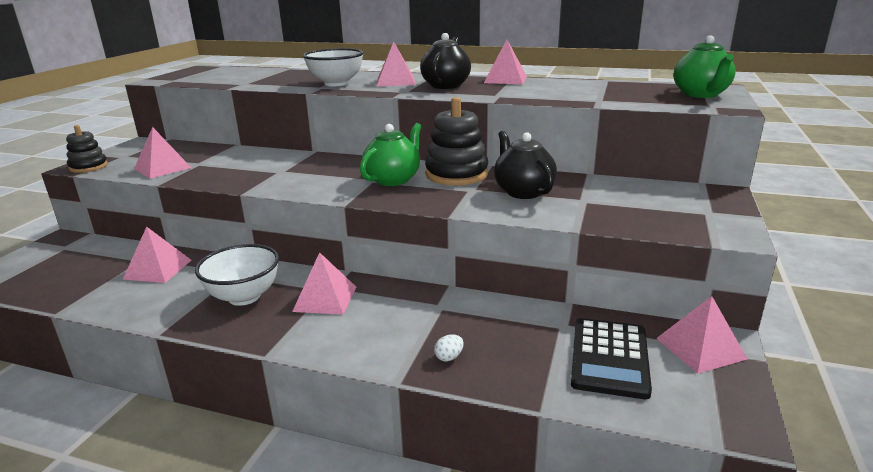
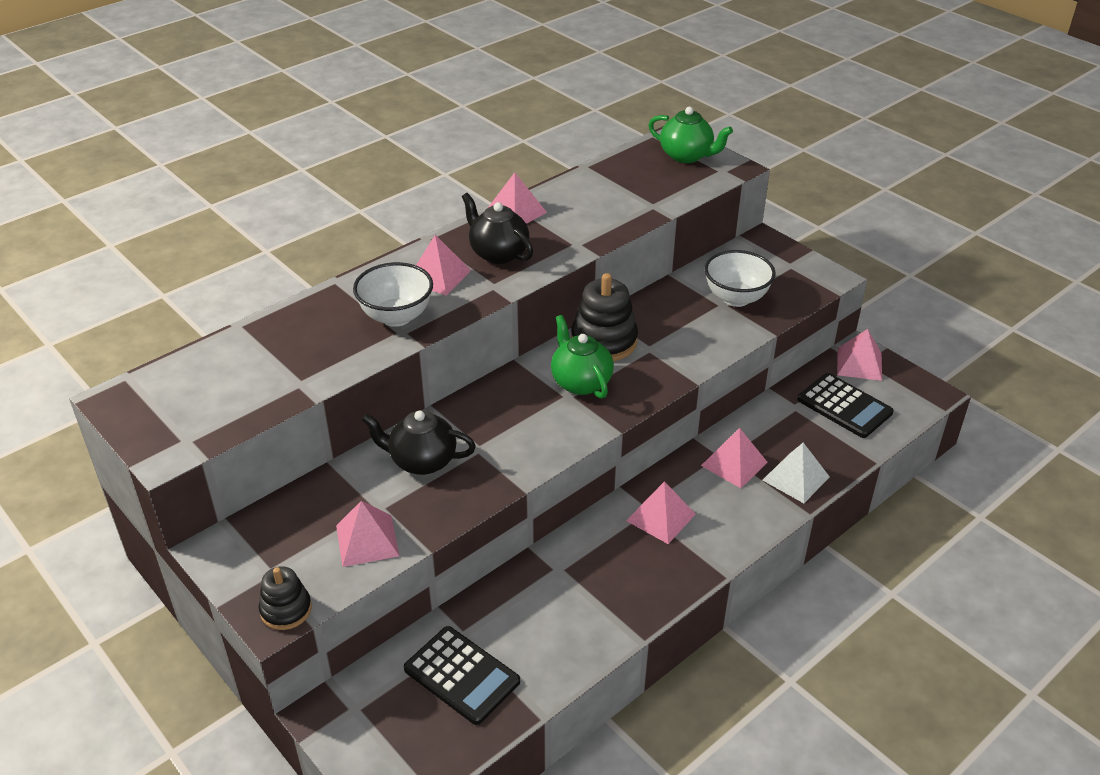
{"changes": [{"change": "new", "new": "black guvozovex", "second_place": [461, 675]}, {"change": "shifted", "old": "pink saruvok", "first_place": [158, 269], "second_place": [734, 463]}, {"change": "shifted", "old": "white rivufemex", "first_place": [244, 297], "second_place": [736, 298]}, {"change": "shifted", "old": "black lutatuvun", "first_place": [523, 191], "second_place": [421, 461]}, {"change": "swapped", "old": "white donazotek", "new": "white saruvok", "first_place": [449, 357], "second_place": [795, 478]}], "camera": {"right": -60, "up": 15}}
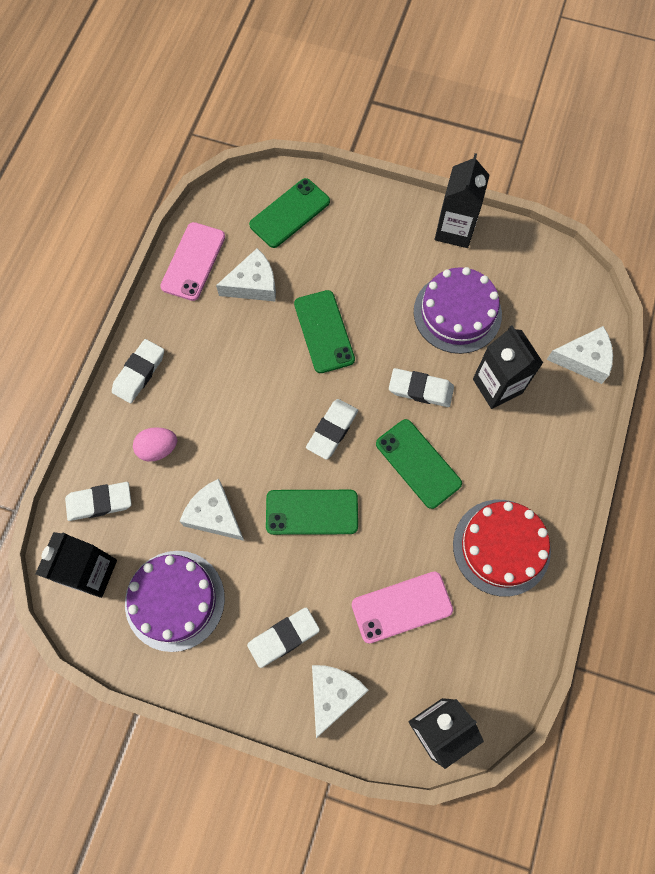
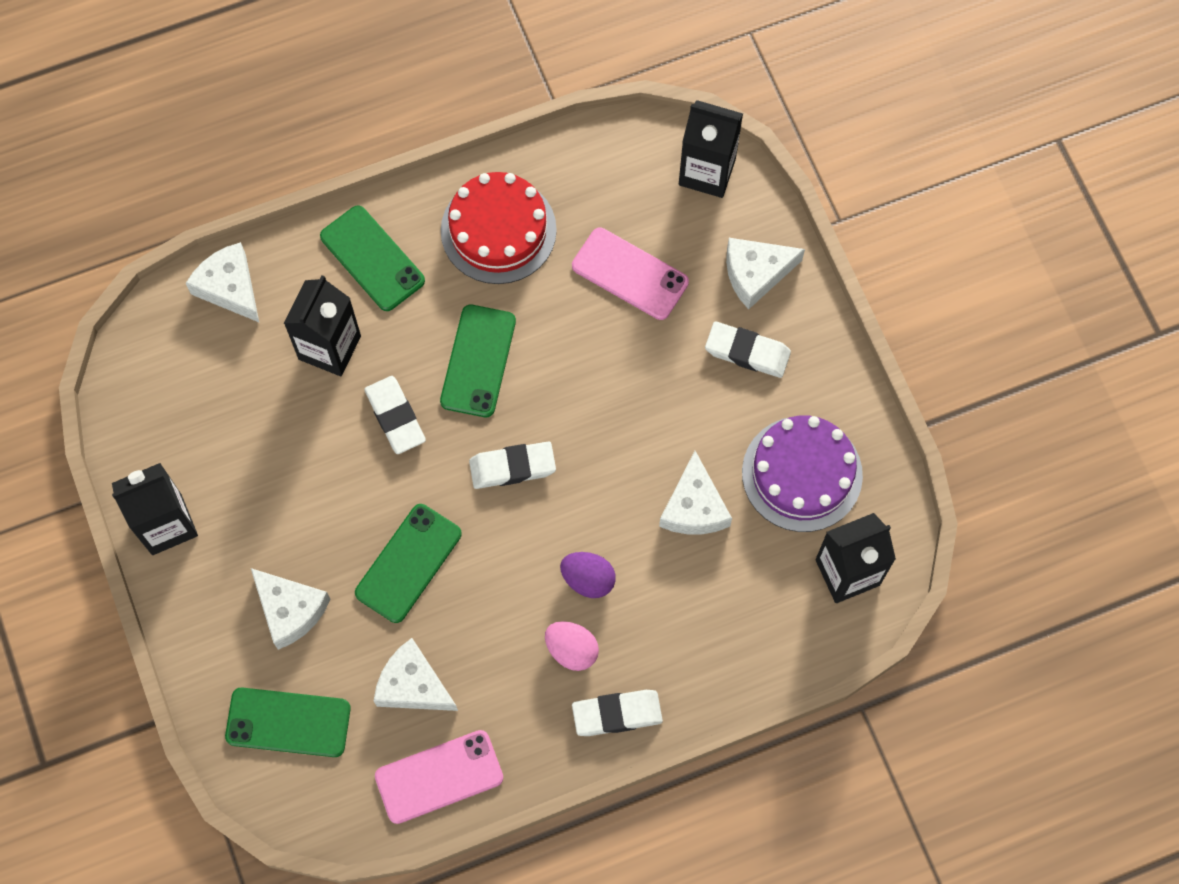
{"changes": [{"change": "gone", "old": "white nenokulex", "first_place": [99, 502]}, {"change": "gone", "old": "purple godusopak", "first_place": [457, 313]}, {"change": "new", "new": "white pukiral", "second_place": [290, 610]}, {"change": "new", "new": "purple donazotek", "second_place": [588, 579]}, {"change": "shifted", "old": "pink donazotek", "first_place": [158, 449], "second_place": [571, 650]}, {"change": "shifted", "old": "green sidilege", "first_place": [312, 512], "second_place": [372, 258]}], "camera": {"right": -130, "up": 0}}
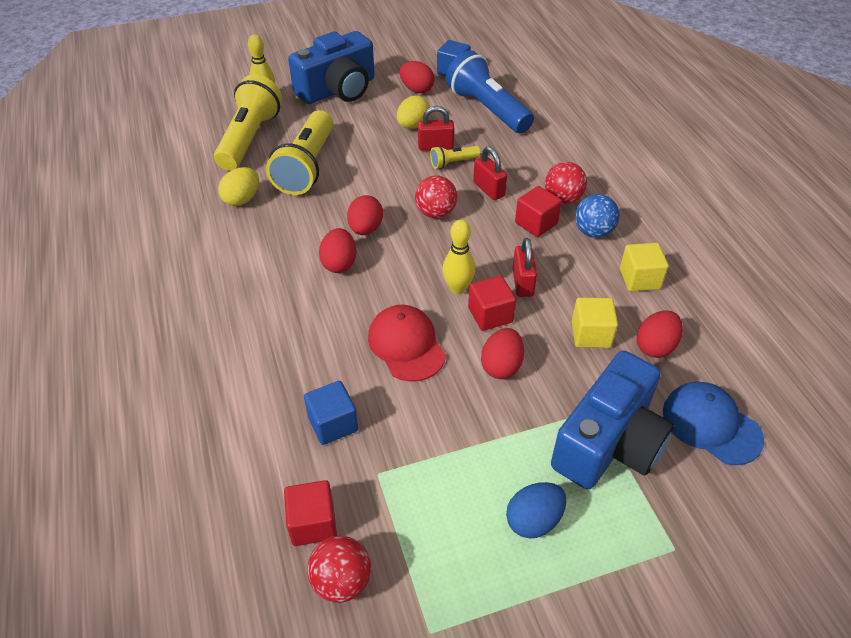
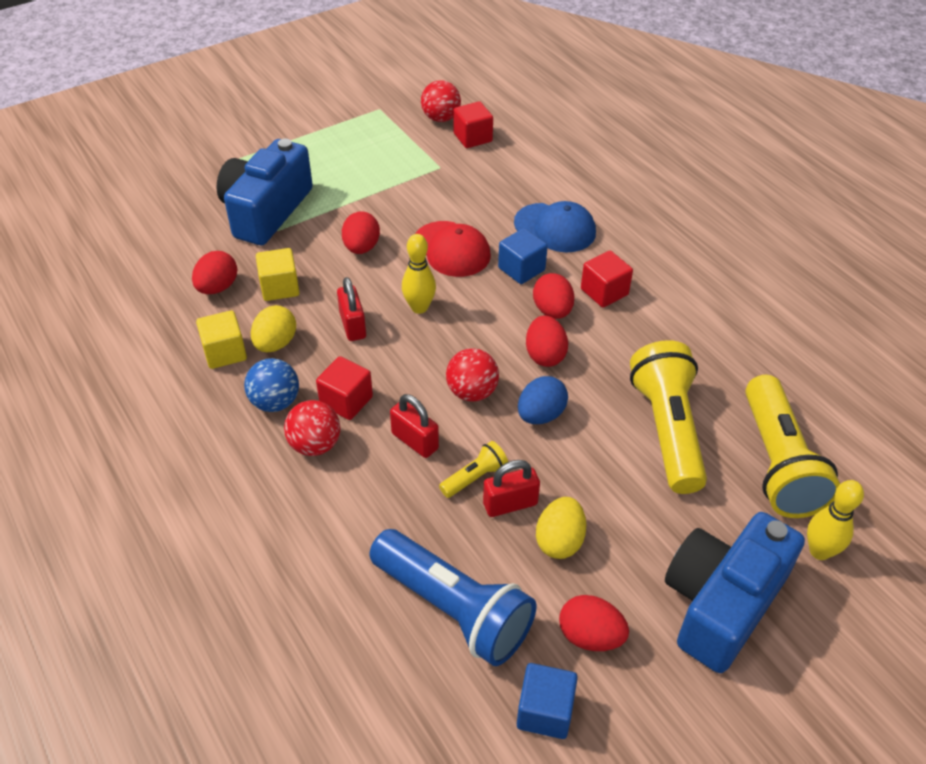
{"changes": [{"change": "shifted", "old": "yellow donazotek", "first_place": [242, 199], "second_place": [275, 344]}, {"change": "shifted", "old": "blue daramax", "first_place": [333, 424], "second_place": [521, 269]}, {"change": "shifted", "old": "red daramax", "first_place": [490, 315], "second_place": [604, 292]}, {"change": "shifted", "old": "blue donazotek", "first_place": [533, 520], "second_place": [540, 415]}, {"change": "shifted", "old": "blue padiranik", "first_place": [711, 425], "second_place": [555, 228]}], "camera": {"right": 165, "up": 0}}
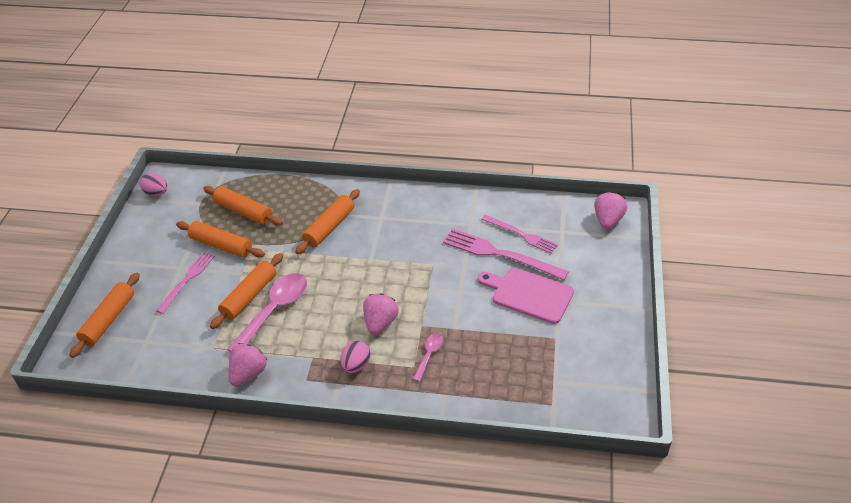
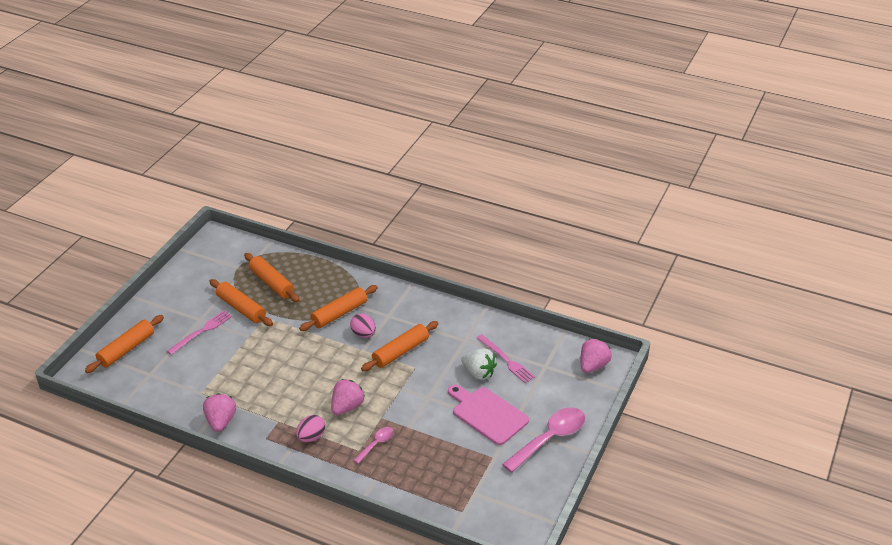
{"changes": [{"change": "shifted", "old": "pink donazotek", "first_place": [156, 193], "second_place": [363, 334]}, {"change": "shifted", "old": "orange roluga", "first_place": [249, 296], "second_place": [400, 351]}, {"change": "shifted", "old": "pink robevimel", "first_place": [274, 310], "second_place": [550, 438]}, {"change": "swapped", "old": "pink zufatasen", "new": "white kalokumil", "first_place": [500, 254], "second_place": [478, 373]}, {"change": "rotated", "old": "pink kalokumil", "first_place": [248, 373], "second_place": [221, 421], "degrees": -45}], "camera": {"right": 15, "up": -5}}
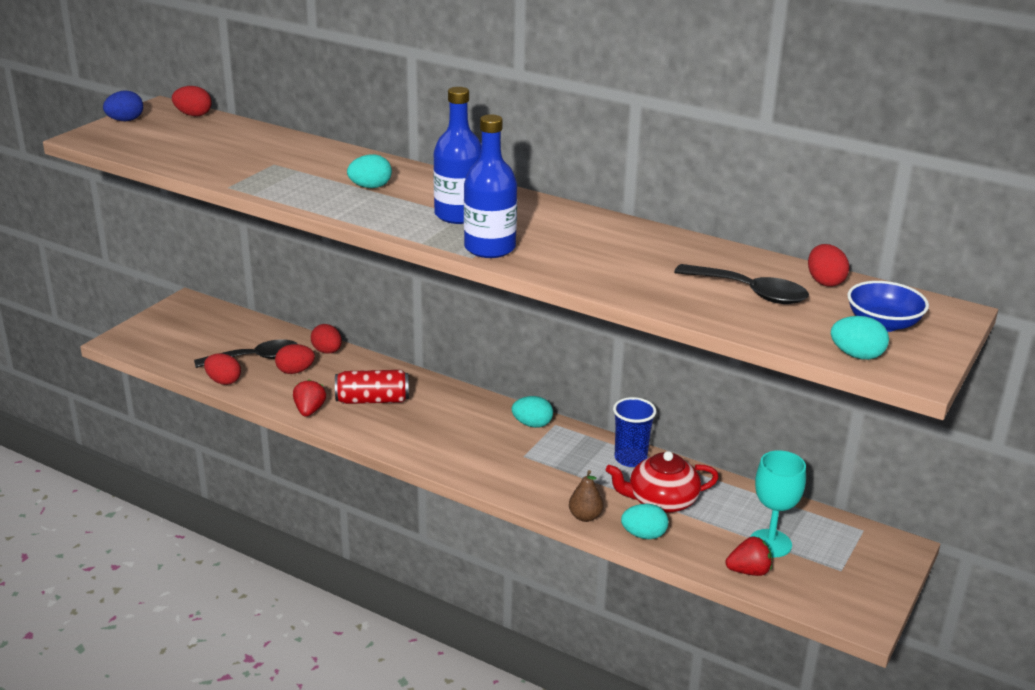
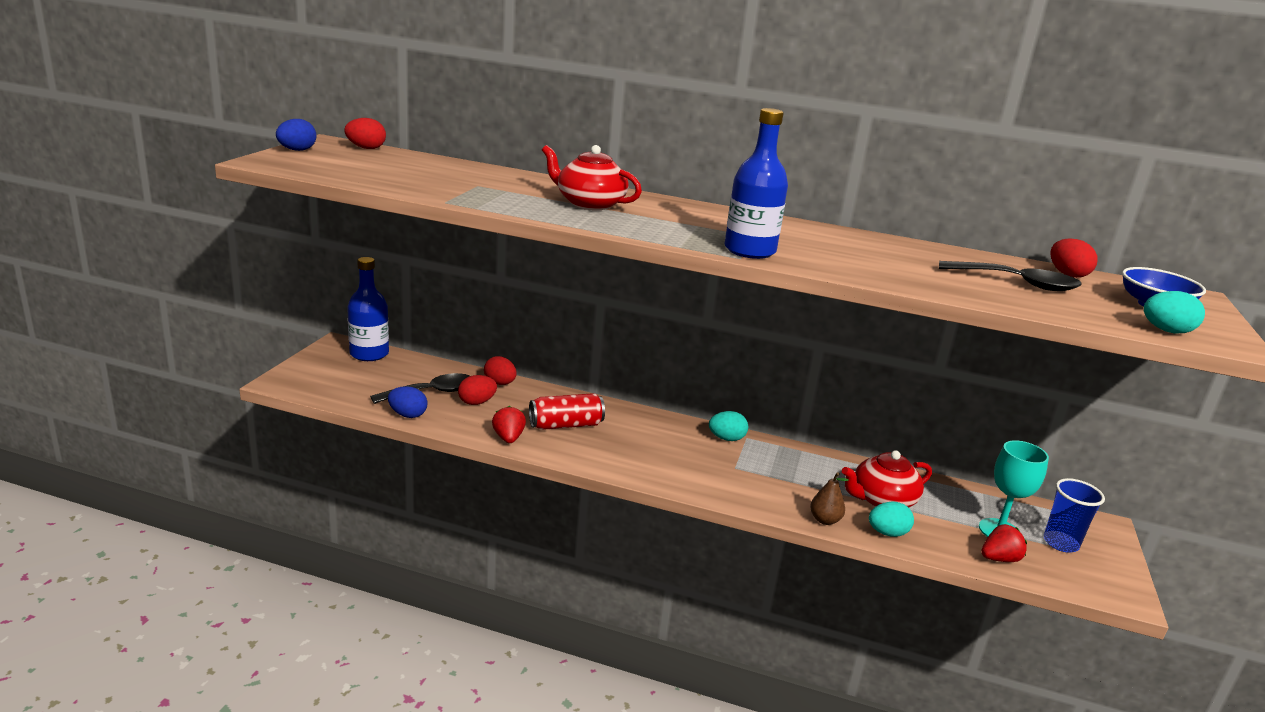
{"changes": [{"change": "shifted", "old": "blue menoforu", "first_place": [459, 215], "second_place": [369, 354]}, {"change": "shifted", "old": "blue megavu", "first_place": [630, 459], "second_place": [1060, 543]}, {"change": "swapped", "old": "turquoise donazotek", "new": "red lutatuvun", "first_place": [370, 187], "second_place": [589, 204]}, {"change": "repainted", "old": "red donazotek", "new": "blue donazotek", "first_place": [223, 381], "second_place": [408, 415]}], "camera": {"right": -15, "up": -5}}
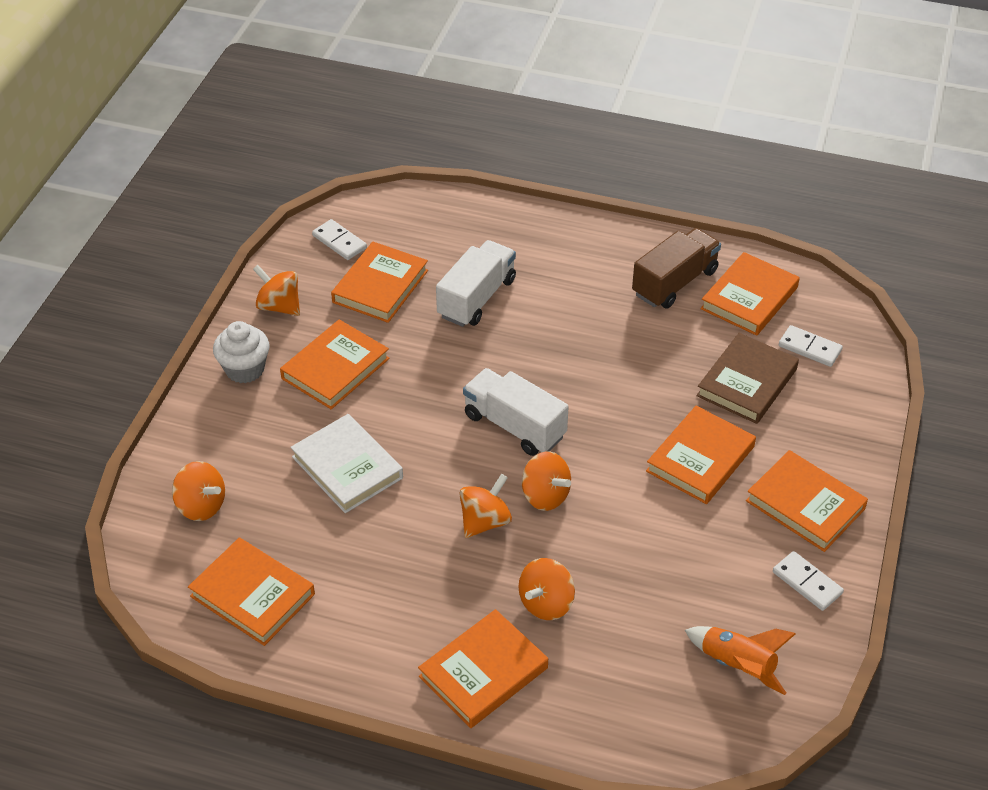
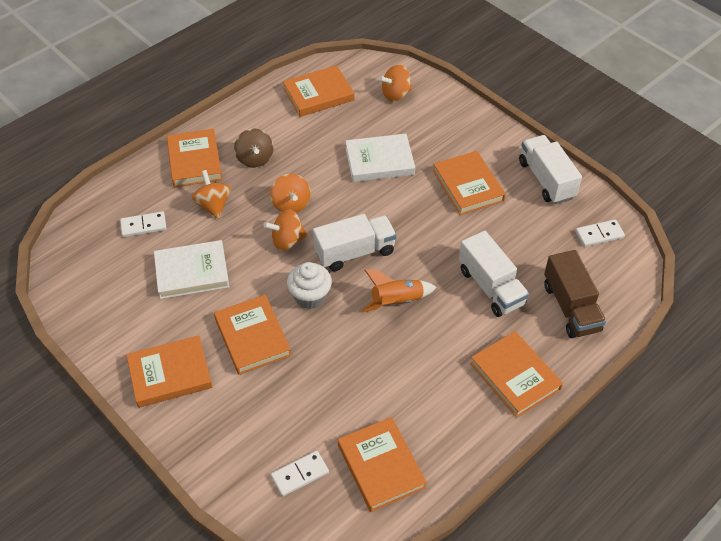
{"changes": [{"change": "gone", "old": "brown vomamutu", "first_place": [747, 382]}, {"change": "new", "new": "white vomamutu", "second_place": [192, 272]}, {"change": "new", "new": "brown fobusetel", "second_place": [255, 159]}, {"change": "shifted", "old": "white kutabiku", "first_place": [245, 369], "second_place": [310, 296]}, {"change": "shifted", "old": "orange vomamutu", "first_place": [380, 286], "second_place": [515, 376]}, {"change": "shifted", "old": "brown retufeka", "first_place": [675, 283], "second_place": [571, 307]}, {"change": "shifted", "old": "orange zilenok", "first_place": [737, 666], "second_place": [396, 301]}, {"change": "shifted", "old": "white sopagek", "first_place": [807, 583], "second_place": [143, 226]}, {"change": "swapped", "old": "orange fobusetel", "new": "white retufeka", "first_place": [279, 306], "second_place": [546, 180]}], "camera": {"right": 120, "up": 5}}
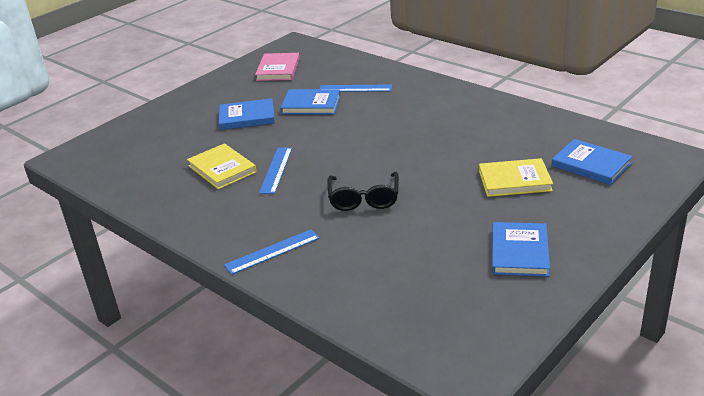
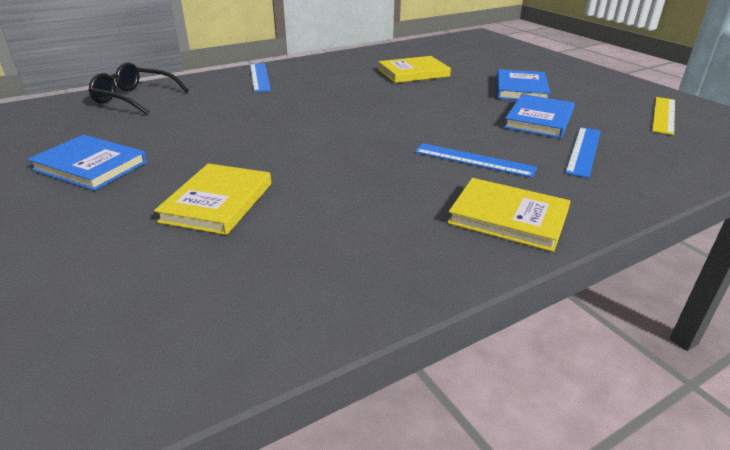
{"changes": [{"change": "gone", "old": "blue vomamutu", "first_place": [591, 165]}, {"change": "new", "new": "yellow vomamutu", "second_place": [508, 218]}, {"change": "shifted", "old": "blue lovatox", "first_place": [276, 170], "second_place": [474, 160]}, {"change": "shifted", "old": "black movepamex", "first_place": [364, 199], "second_place": [134, 98]}, {"change": "swapped", "old": "pink vomamutu", "new": "yellow lovatox", "first_place": [278, 69], "second_place": [664, 115]}], "camera": {"right": 105, "up": 0}}
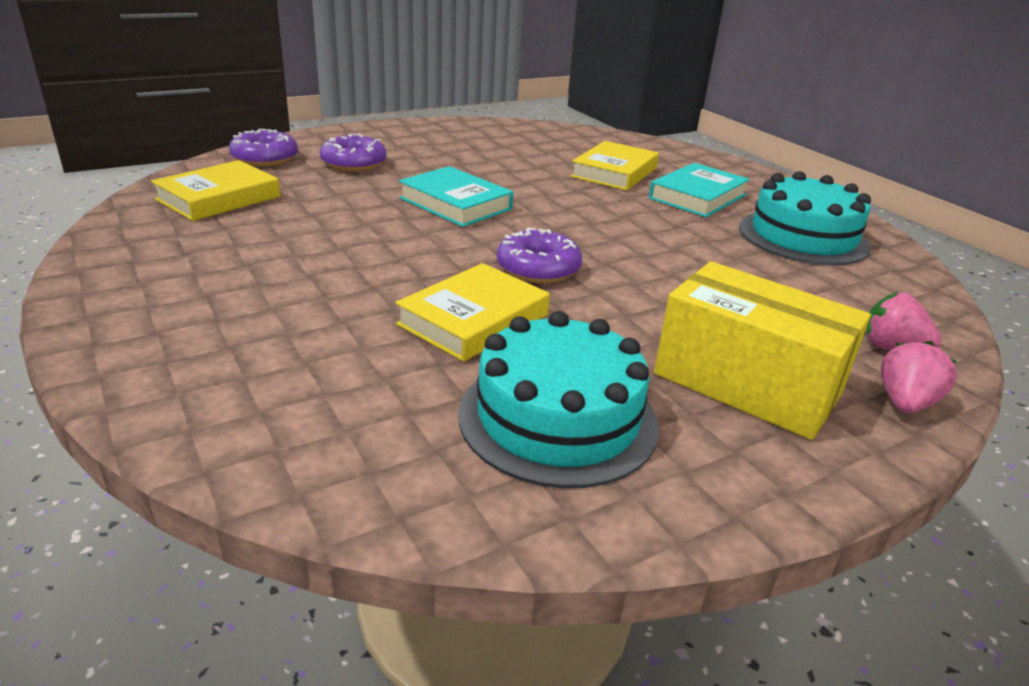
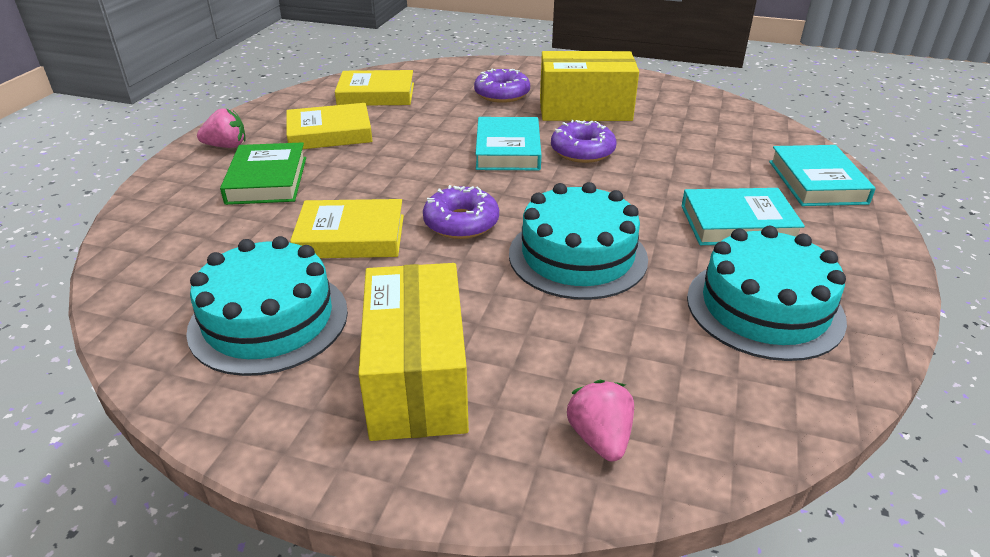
{"changes": [{"change": "new", "new": "green vomamutu", "second_place": [267, 180]}, {"change": "new", "new": "turquoise godusopak", "second_place": [577, 256]}, {"change": "new", "new": "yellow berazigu", "second_place": [585, 110]}, {"change": "new", "new": "turquoise vomamutu", "second_place": [817, 182]}, {"change": "shifted", "old": "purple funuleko", "first_place": [265, 158], "second_place": [582, 151]}, {"change": "shifted", "old": "yellow vomamutu", "first_place": [614, 172], "second_place": [330, 133]}, {"change": "shifted", "old": "pink kalokumil", "first_place": [905, 403], "second_place": [226, 146]}], "camera": {"right": 50, "up": 5}}
